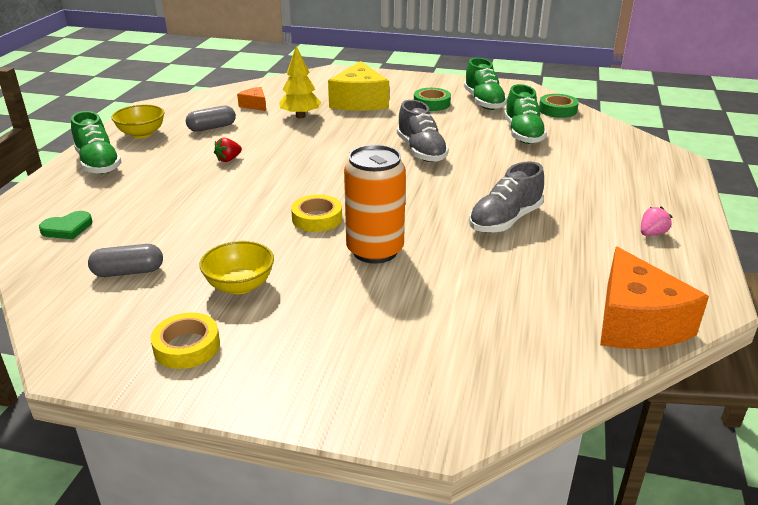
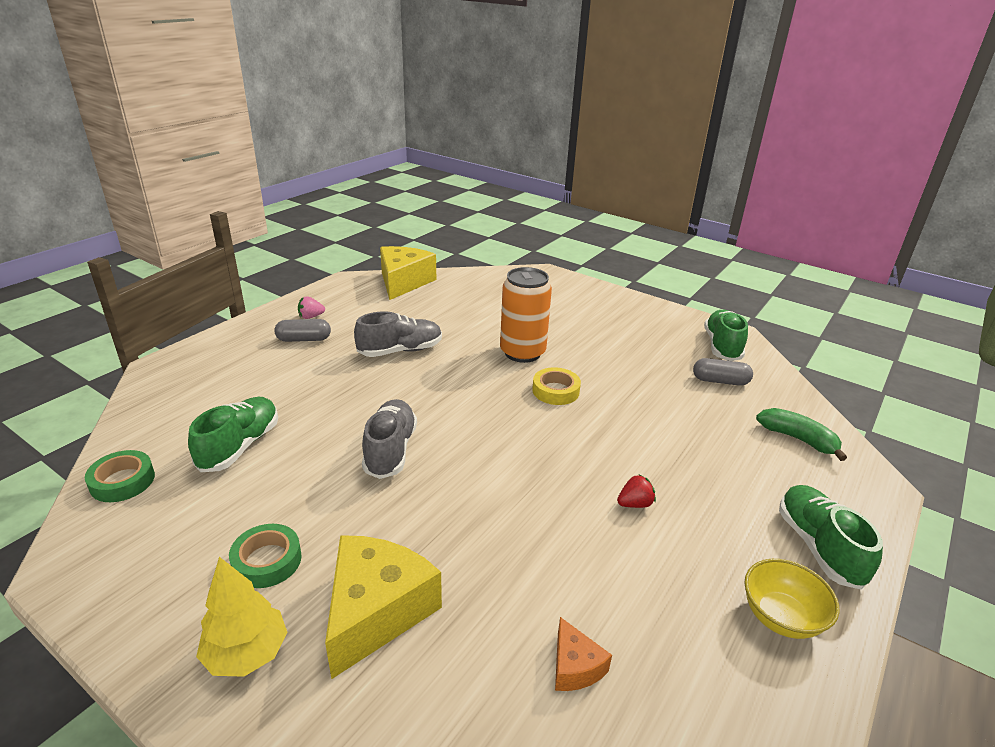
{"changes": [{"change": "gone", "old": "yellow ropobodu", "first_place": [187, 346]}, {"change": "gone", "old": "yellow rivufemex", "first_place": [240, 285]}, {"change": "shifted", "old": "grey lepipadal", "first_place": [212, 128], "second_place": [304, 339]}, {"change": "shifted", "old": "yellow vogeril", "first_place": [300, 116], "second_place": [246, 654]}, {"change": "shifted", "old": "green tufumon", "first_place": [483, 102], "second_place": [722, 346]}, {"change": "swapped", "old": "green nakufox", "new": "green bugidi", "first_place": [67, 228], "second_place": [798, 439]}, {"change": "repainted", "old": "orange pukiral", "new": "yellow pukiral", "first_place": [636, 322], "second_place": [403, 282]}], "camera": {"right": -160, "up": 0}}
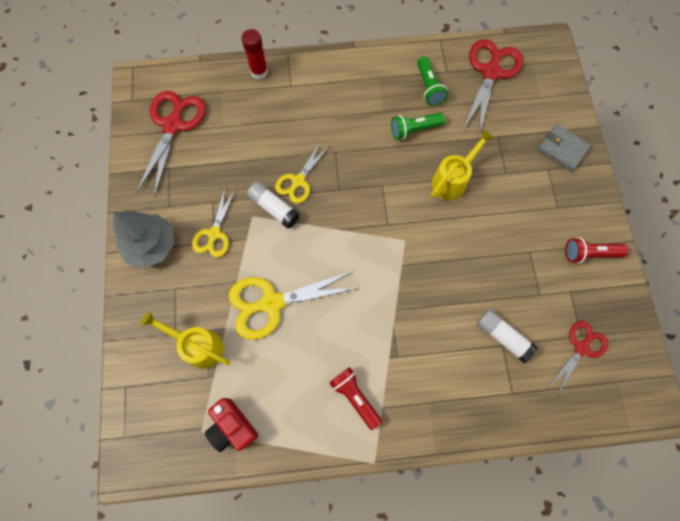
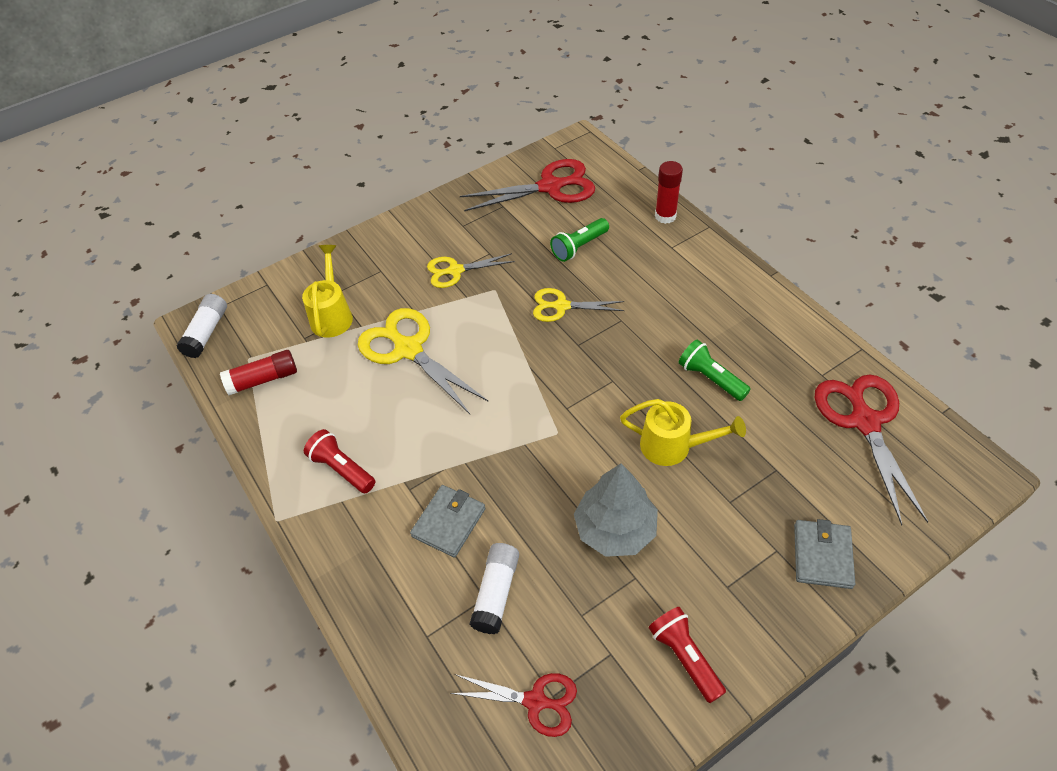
{"changes": [{"change": "new", "new": "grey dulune", "second_place": [449, 522]}, {"change": "shifted", "old": "grey vogeril", "first_place": [151, 245], "second_place": [615, 529]}, {"change": "shifted", "old": "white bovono", "first_place": [274, 208], "second_place": [207, 332]}, {"change": "shifted", "old": "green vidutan", "first_place": [428, 87], "second_place": [579, 247]}, {"change": "swapped", "old": "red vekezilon", "new": "red bovono", "first_place": [232, 426], "second_place": [263, 379]}, {"change": "rotated", "old": "red vidutan", "first_place": [355, 397], "second_place": [342, 469], "degrees": -75}, {"change": "rotated", "old": "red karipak", "first_place": [490, 73], "second_place": [865, 422], "degrees": -90}], "camera": {"right": 65, "up": -20}}
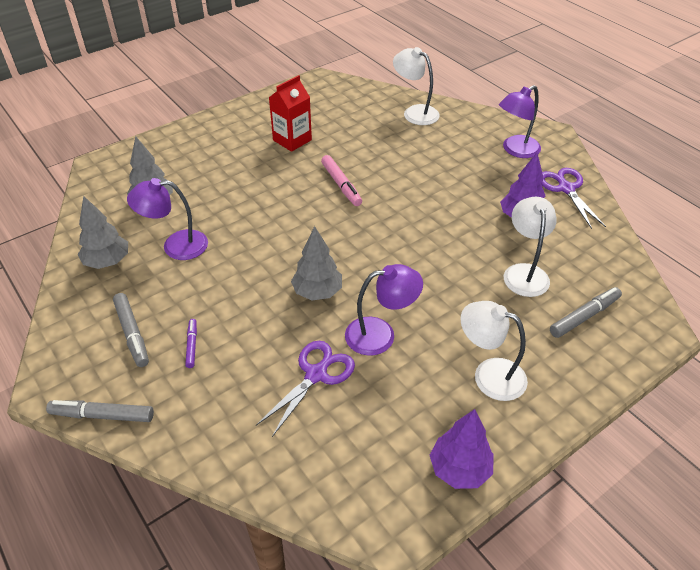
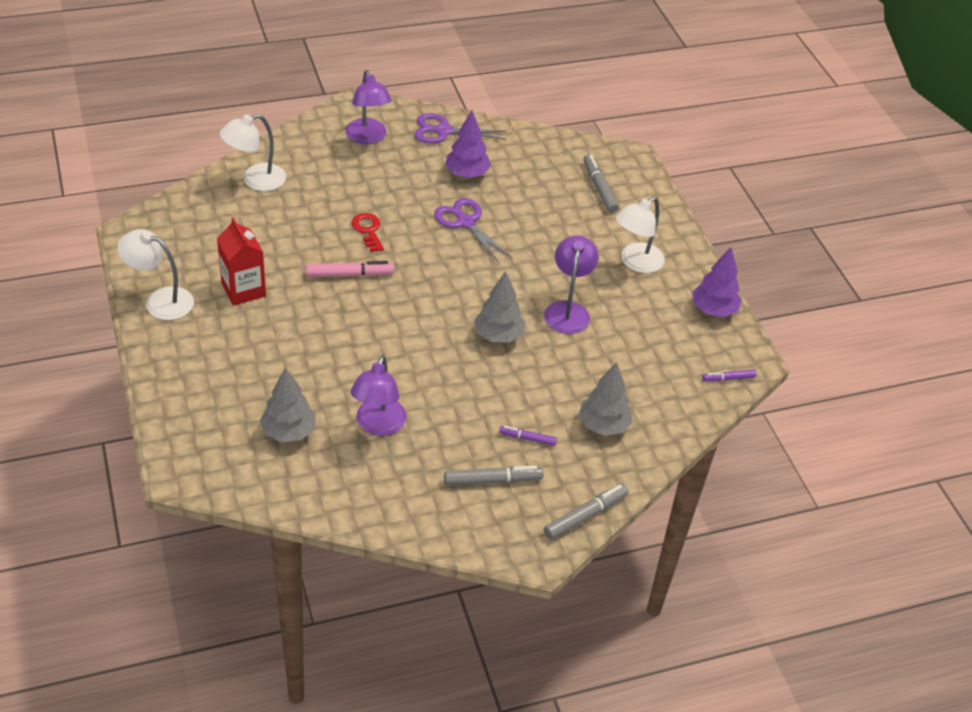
{"changes": [{"change": "new", "new": "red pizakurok", "second_place": [368, 230]}, {"change": "new", "new": "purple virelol", "second_place": [728, 378]}, {"change": "shifted", "old": "grey vogeril", "first_place": [107, 262], "second_place": [603, 425]}, {"change": "shifted", "old": "purple karipak", "first_place": [316, 374], "second_place": [465, 222]}, {"change": "shifted", "old": "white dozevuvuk", "first_place": [524, 272], "second_place": [160, 300]}, {"change": "rotated", "old": "grey virelol", "first_place": [102, 415], "second_place": [585, 516], "degrees": -150}], "camera": {"right": -75, "up": 0}}
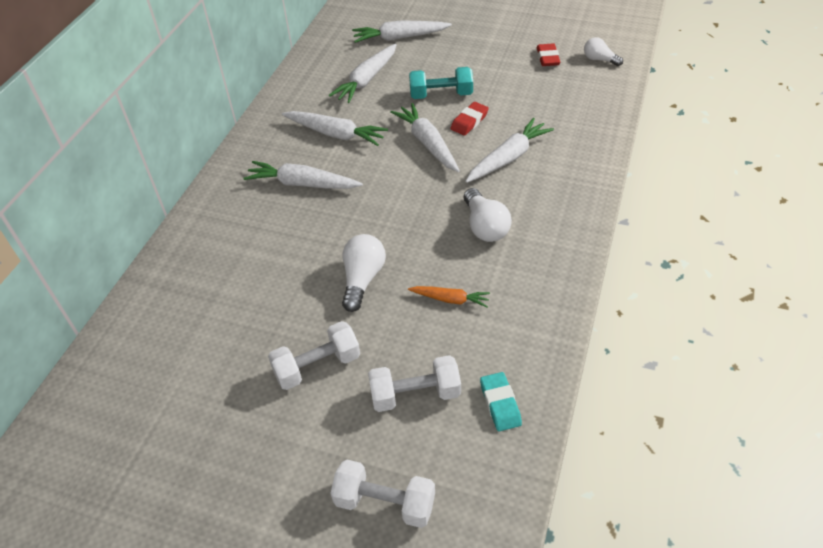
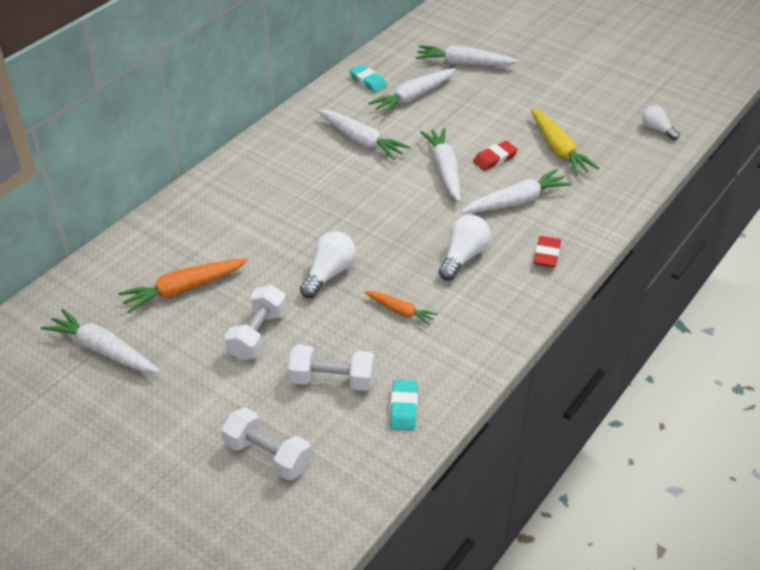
{"changes": [{"change": "gone", "old": "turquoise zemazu", "first_place": [441, 95]}, {"change": "new", "new": "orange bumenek", "second_place": [184, 290]}, {"change": "new", "new": "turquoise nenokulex", "second_place": [368, 81]}, {"change": "new", "new": "yellow bumenek", "second_place": [558, 149]}, {"change": "shifted", "old": "white bumenek", "first_place": [302, 184], "second_place": [103, 350]}, {"change": "shifted", "old": "red nenokulex", "first_place": [547, 58], "second_place": [546, 255]}, {"change": "rotated", "old": "white zemazu", "first_place": [317, 366], "second_place": [257, 335], "degrees": -60}, {"change": "rotated", "old": "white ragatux", "first_place": [485, 226], "second_place": [463, 257], "degrees": -150}], "camera": {"right": 15, "up": -5}}
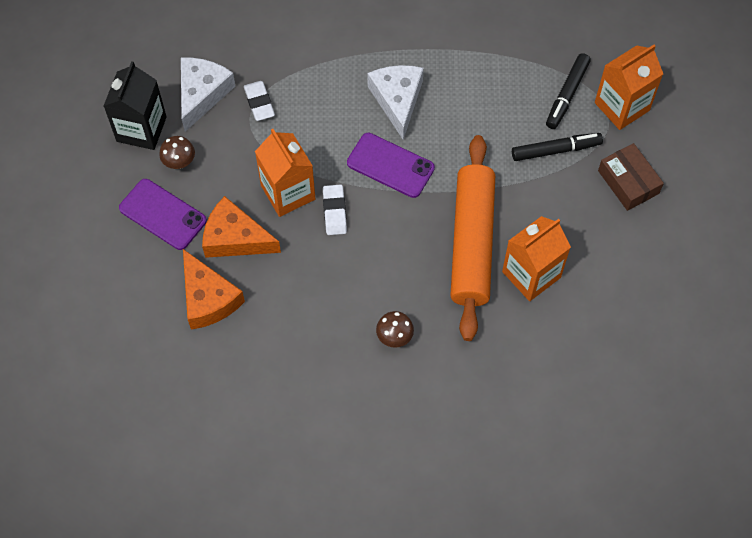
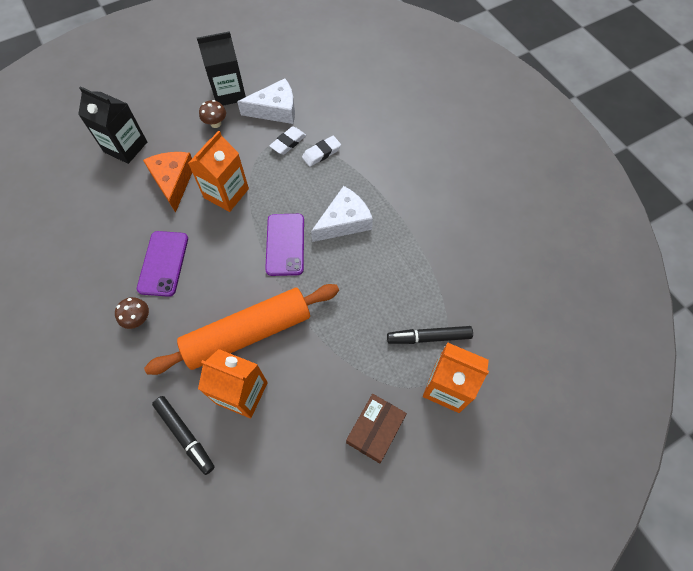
{"changes": [{"change": "gone", "old": "orange pukiral", "first_place": [208, 298]}, {"change": "new", "new": "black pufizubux", "second_place": [125, 147]}, {"change": "shifted", "old": "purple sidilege", "first_place": [163, 214], "second_place": [163, 263]}, {"change": "shifted", "old": "white nenokulex", "first_place": [334, 212], "second_place": [321, 153]}, {"change": "shifted", "old": "black virelol", "first_place": [555, 150], "second_place": [185, 435]}], "camera": {"right": 60, "up": 0}}
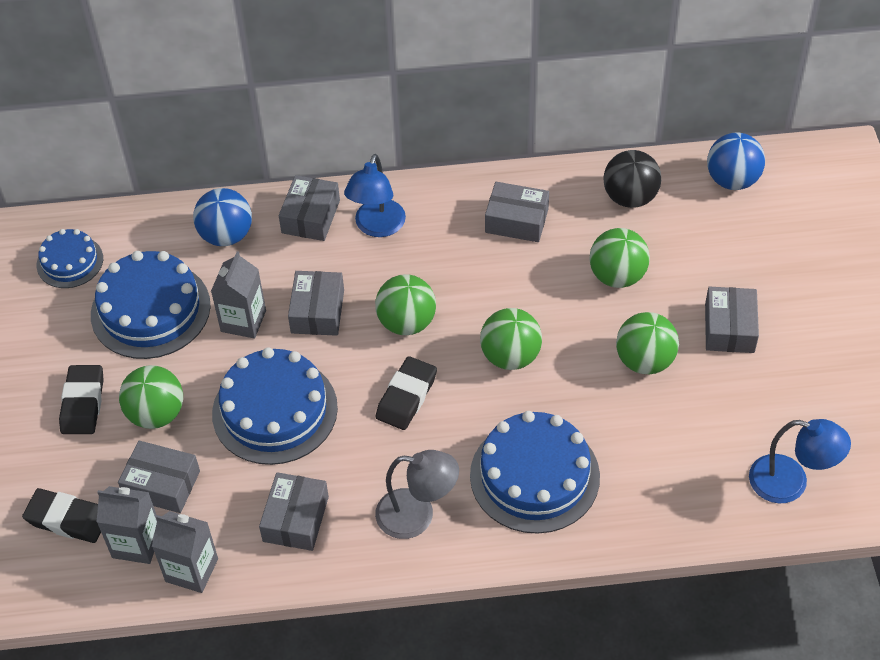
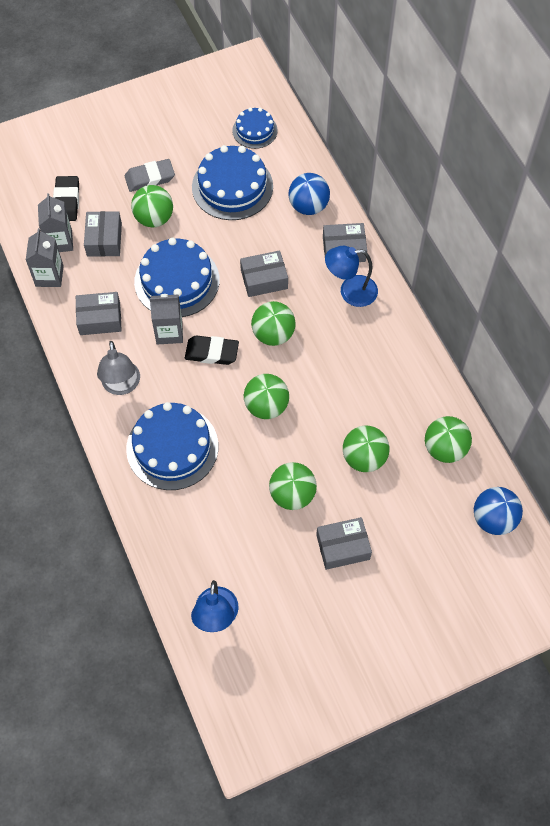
{"changes": [{"change": "gone", "old": "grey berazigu", "first_place": [516, 220]}, {"change": "shifted", "old": "grey pufizubux", "first_place": [243, 321], "second_place": [169, 332]}, {"change": "repainted", "old": "black nenokulex", "new": "grey nenokulex", "first_place": [83, 403], "second_place": [150, 178]}, {"change": "repainted", "old": "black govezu", "new": "green govezu", "first_place": [630, 197], "second_place": [444, 449]}], "camera": {"right": 70, "up": 10}}
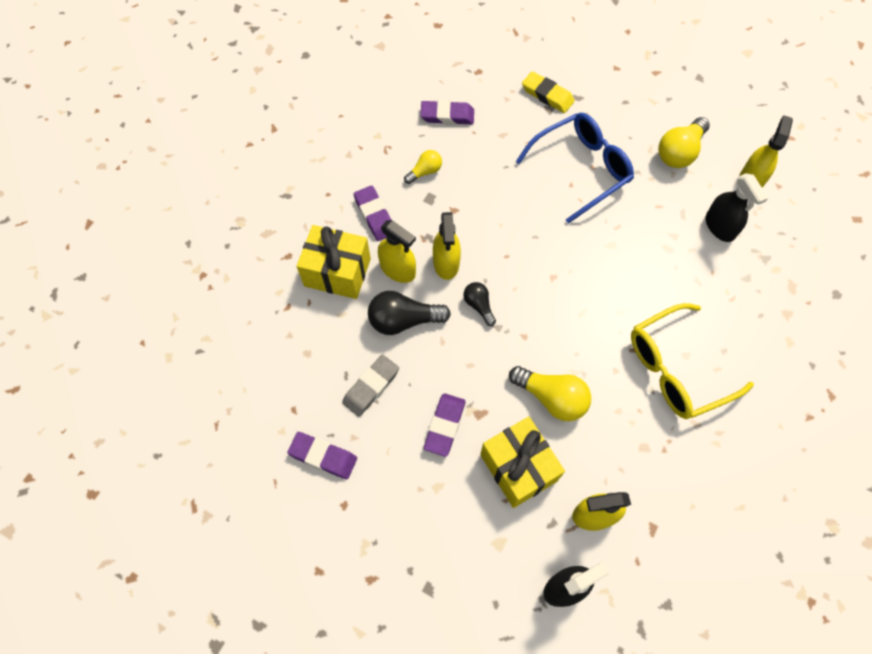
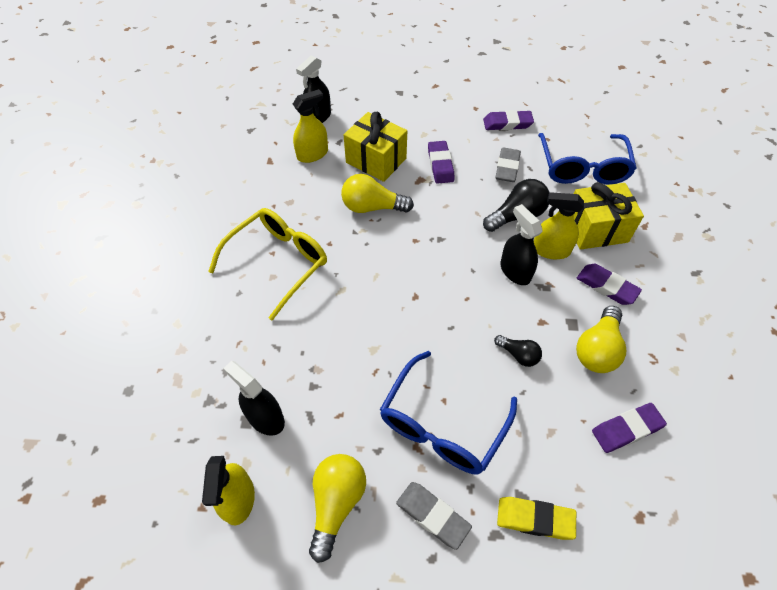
{"changes": [{"change": "new", "new": "grey nenokulex", "second_place": [432, 516]}, {"change": "new", "new": "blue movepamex", "second_place": [582, 168]}, {"change": "shifted", "old": "black ragatux", "first_place": [479, 305], "second_place": [518, 355]}, {"change": "repainted", "old": "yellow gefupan", "new": "black gefupan", "first_place": [446, 263], "second_place": [515, 271]}, {"change": "scaled", "old": "yellow ragatux", "first_place": [425, 172], "second_place": [597, 349], "factor": 1.72}], "camera": {"right": 155, "up": -10}}
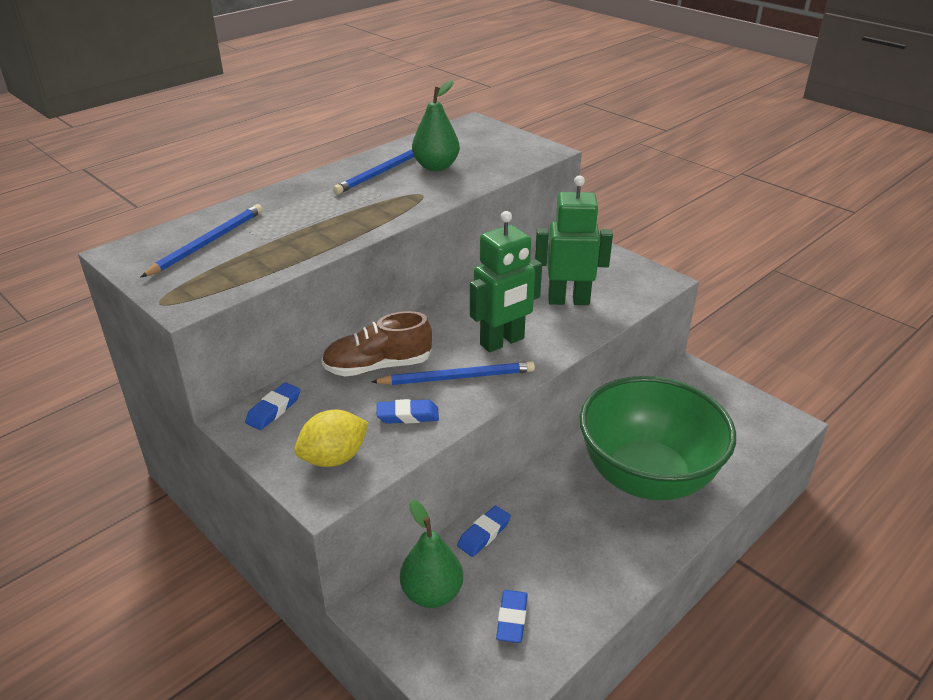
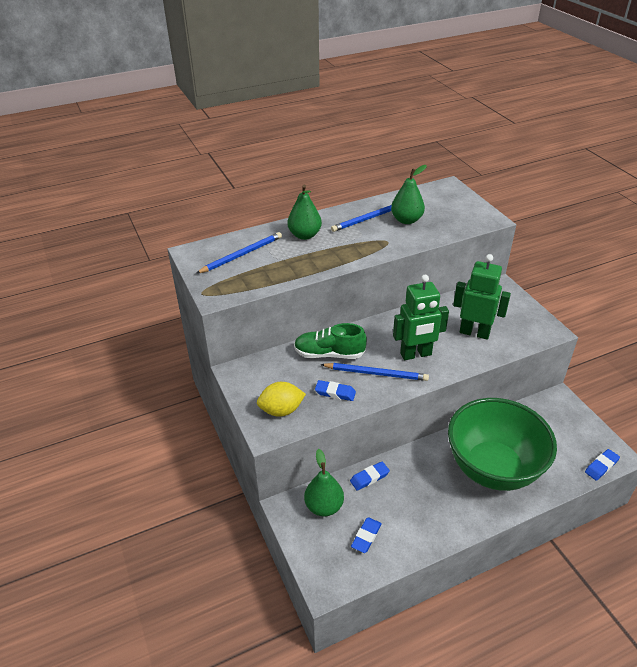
{"changes": [{"change": "new", "new": "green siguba", "second_place": [304, 235]}, {"change": "shifted", "old": "blue nenokulex", "first_place": [273, 410], "second_place": [601, 466]}, {"change": "repainted", "old": "brown tufumon", "new": "green tufumon", "first_place": [378, 366], "second_place": [329, 354]}], "camera": {"right": 20, "up": 5}}
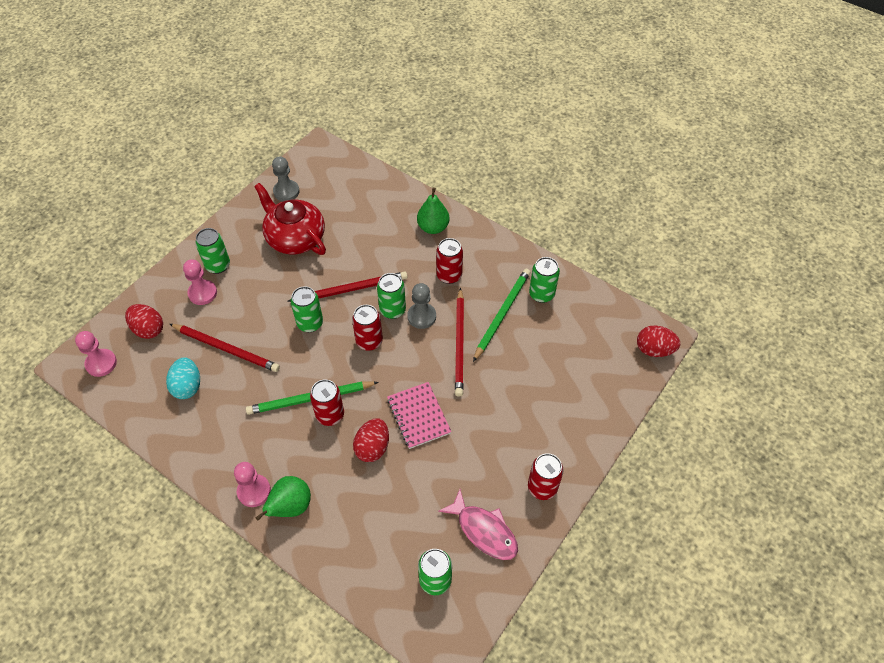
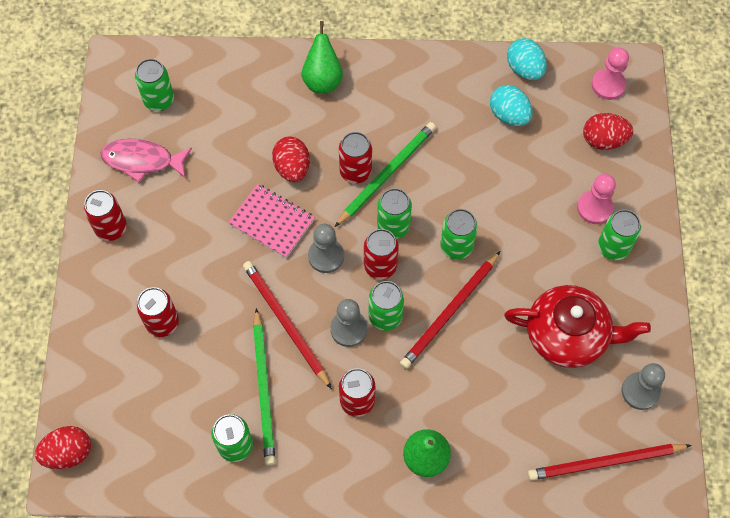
{"changes": [{"change": "gone", "old": "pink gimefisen", "first_place": [254, 491]}, {"change": "new", "new": "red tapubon", "second_place": [162, 323]}, {"change": "new", "new": "grey gimefisen", "second_place": [326, 256]}, {"change": "new", "new": "green tapubon", "second_place": [393, 226]}, {"change": "new", "new": "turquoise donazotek", "second_place": [524, 69]}, {"change": "shifted", "old": "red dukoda", "first_place": [226, 349], "second_place": [605, 462]}], "camera": {"right": 145, "up": 10}}
